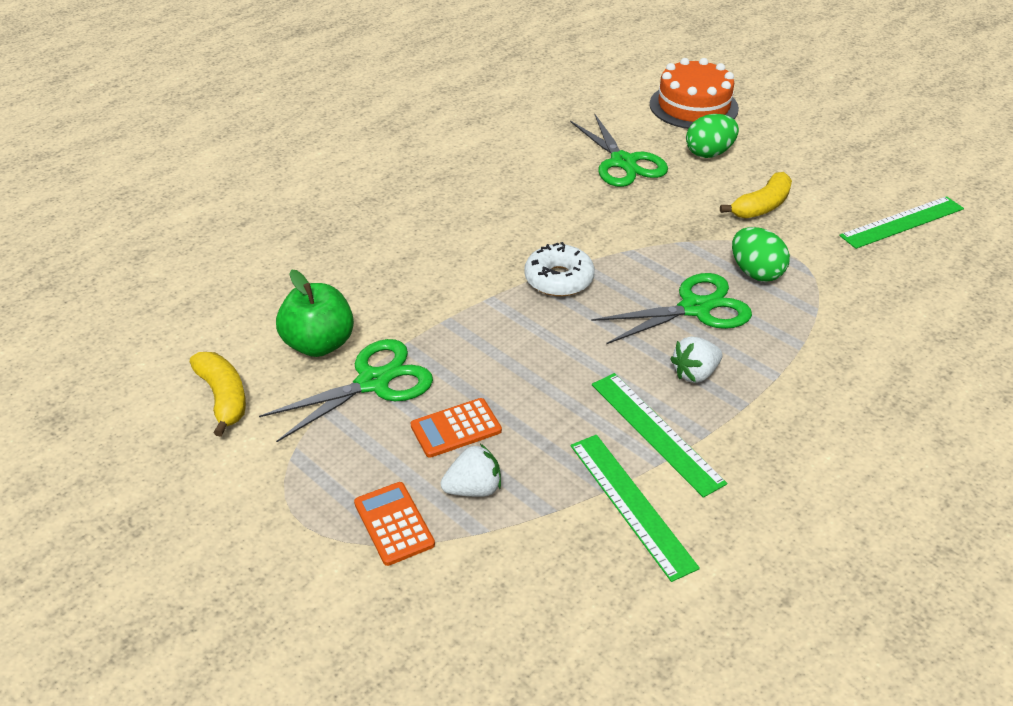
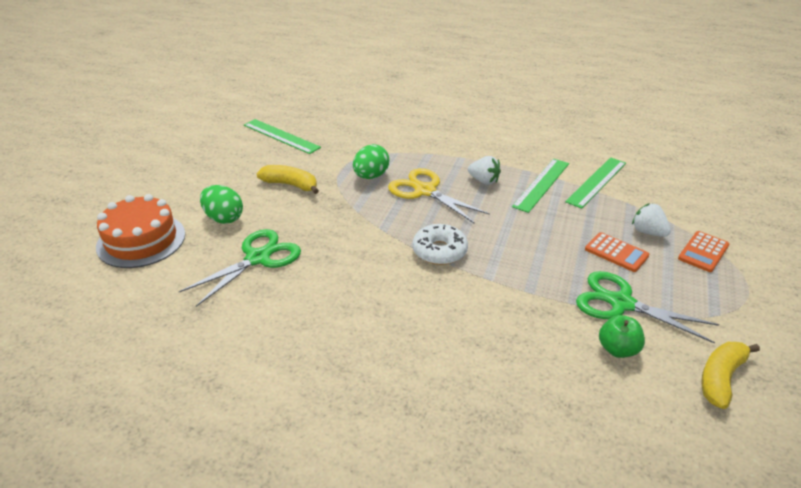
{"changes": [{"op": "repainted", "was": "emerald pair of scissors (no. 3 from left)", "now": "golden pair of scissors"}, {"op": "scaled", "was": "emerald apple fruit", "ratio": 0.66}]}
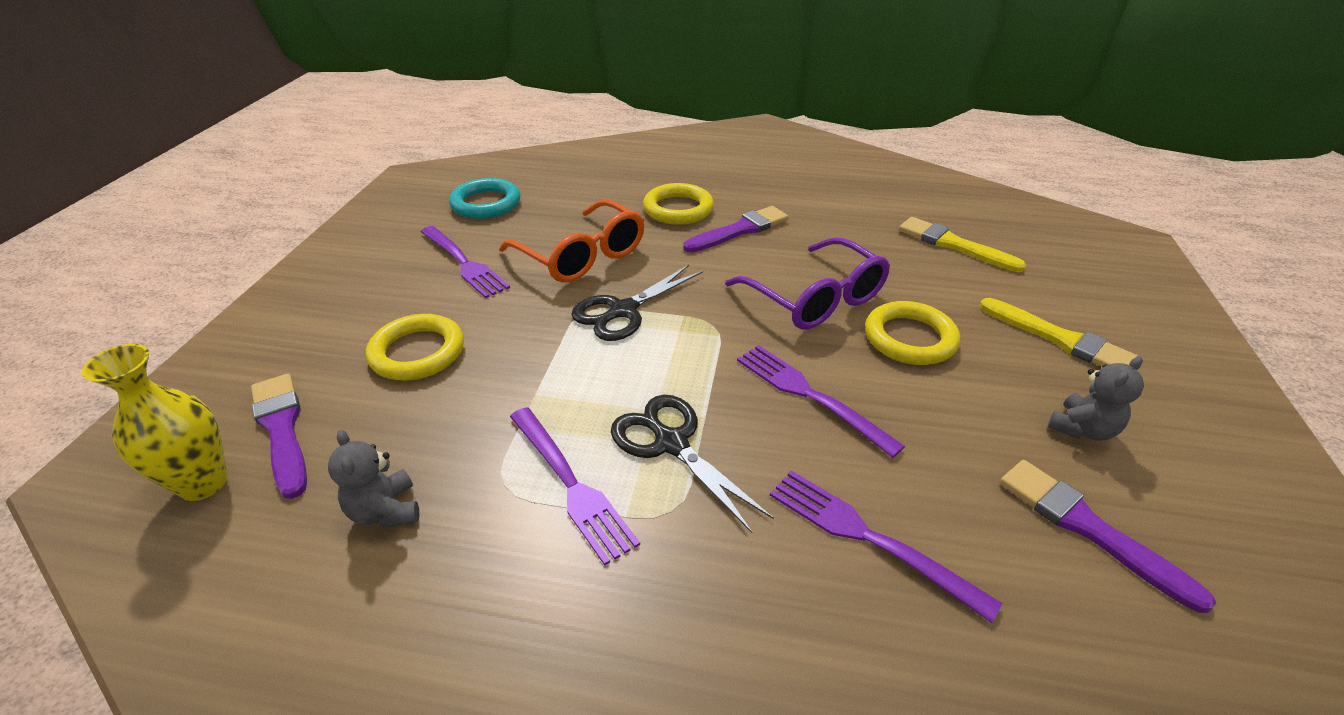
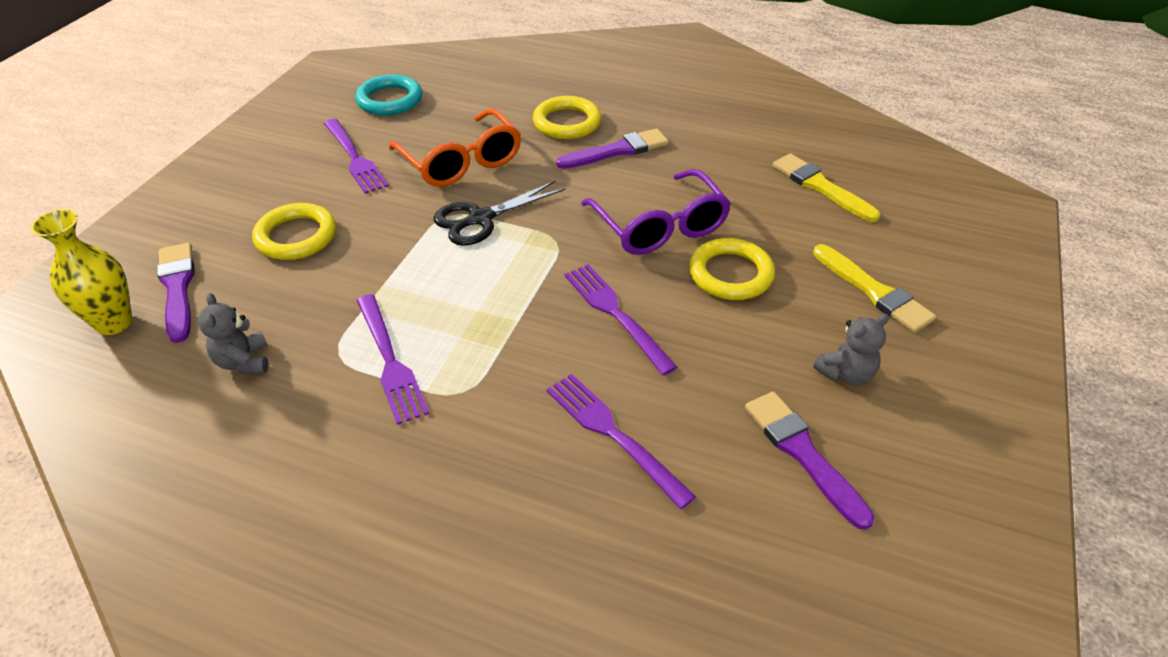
{"changes": [{"op": "gone", "was": "black pair of scissors (no. 2 from left)"}]}
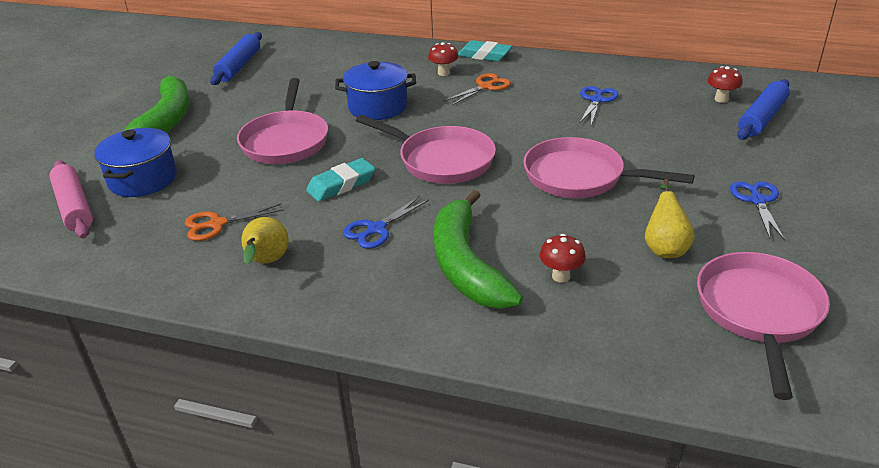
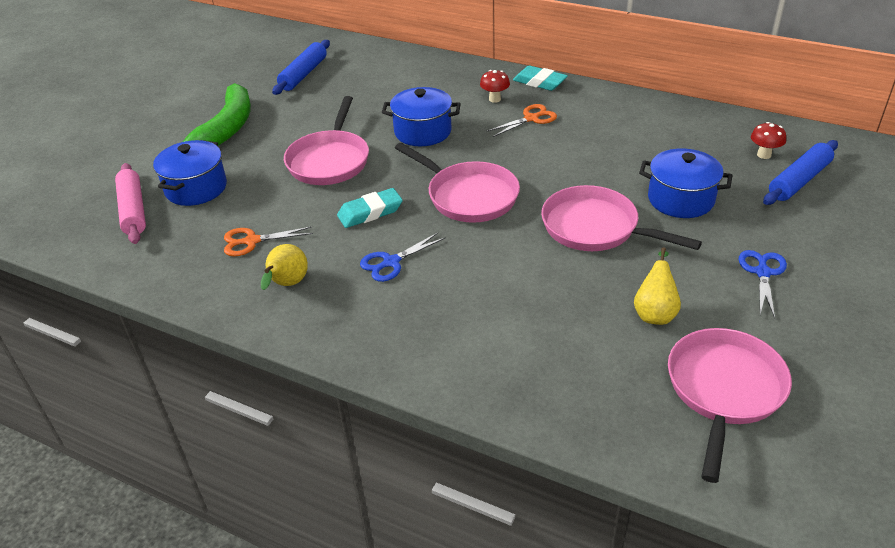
{"changes": [{"op": "gone", "was": "emerald toy banana (no. 2 from left)"}, {"op": "gone", "was": "crimson mushroom (no. 2 from left)"}, {"op": "gone", "was": "blue pair of scissors (no. 2 from left)"}, {"op": "new", "now": "blue cooking pot (no. 3 from left)"}]}
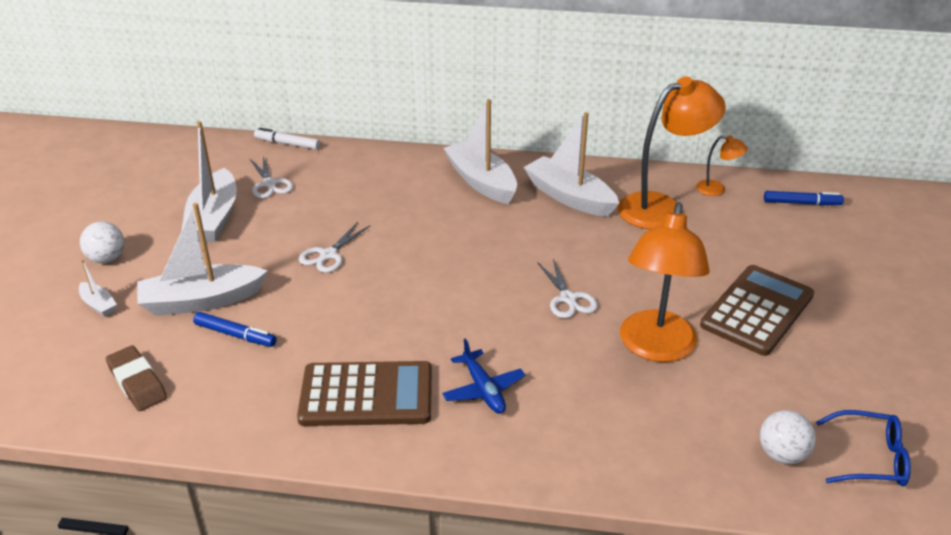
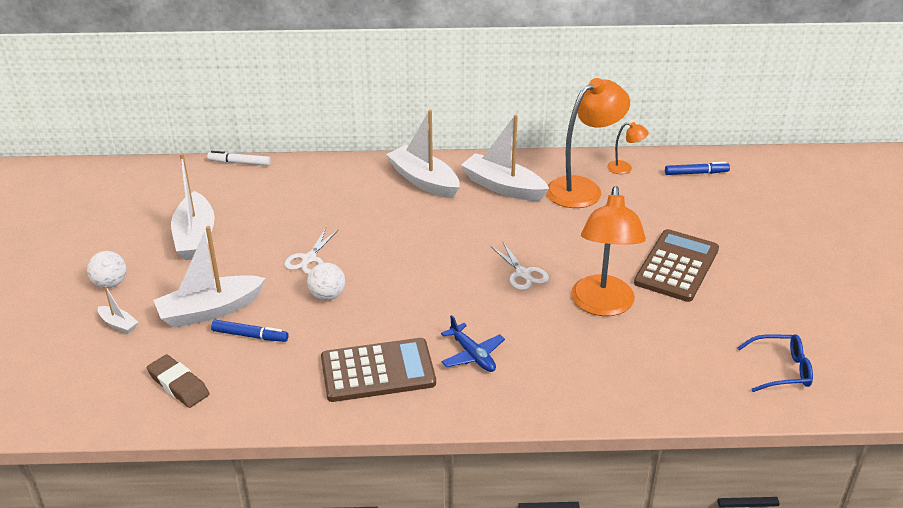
{"changes": [{"op": "gone", "was": "pure white pair of scissors (no. 1 from left)"}, {"op": "shifted", "was": "pure white sphere (no. 2 from left)"}]}
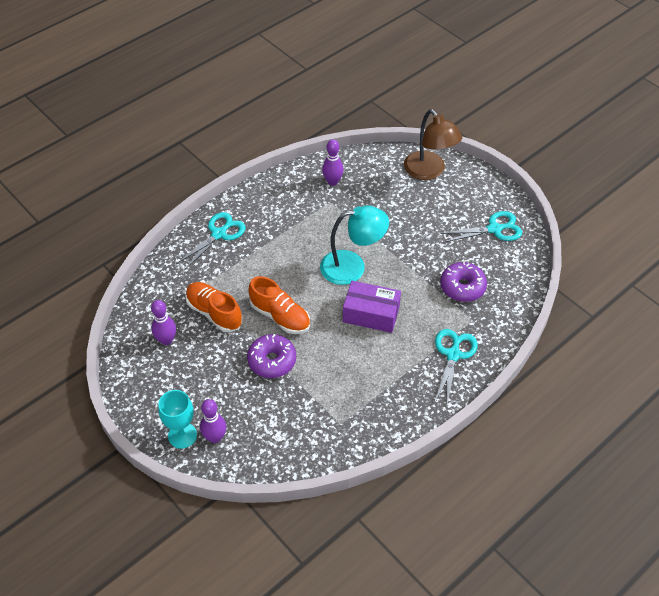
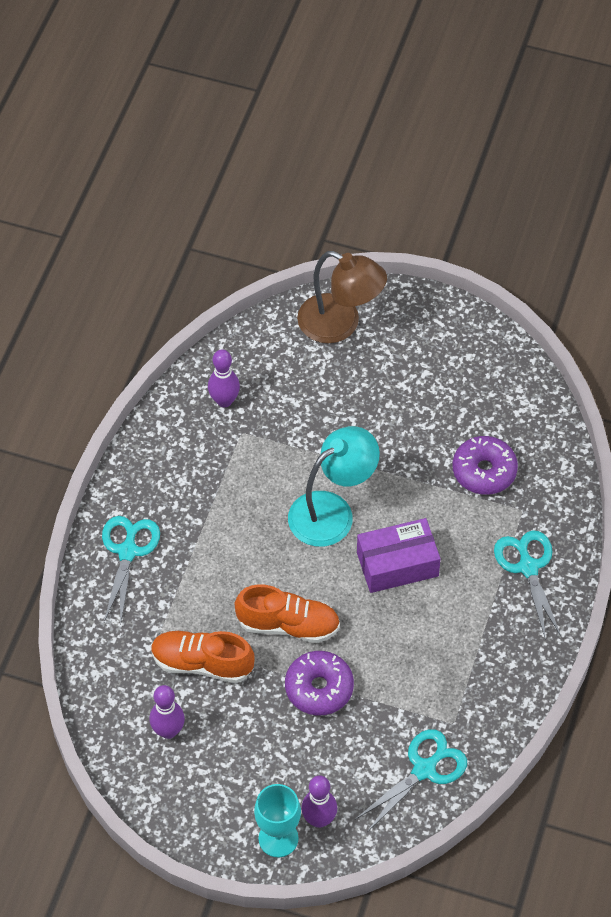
{"changes": [{"op": "shifted", "was": "turquoise pair of scissors (no. 3 from left in the first image)", "now": "turquoise pair of scissors (no. 2 from left)"}]}
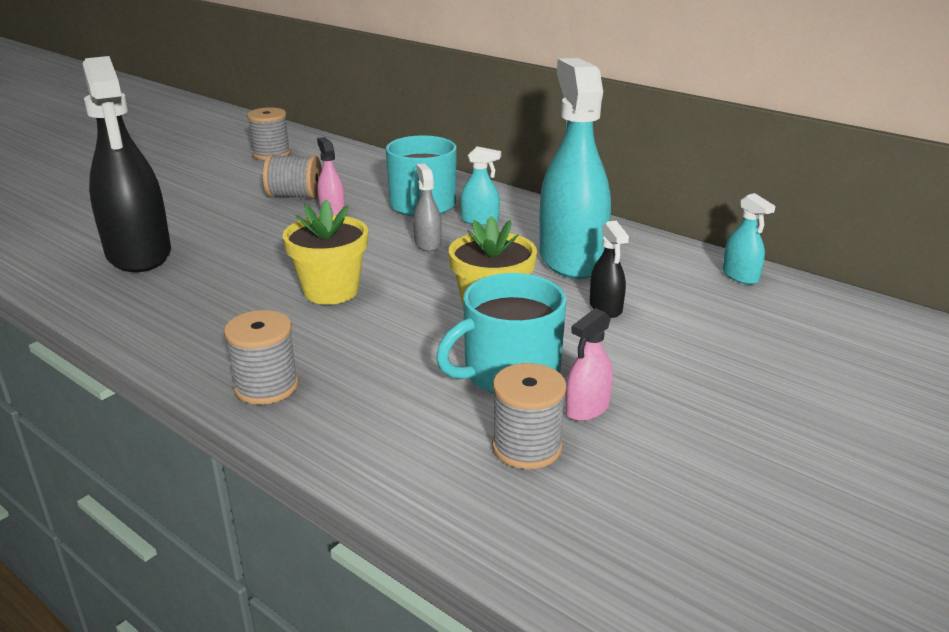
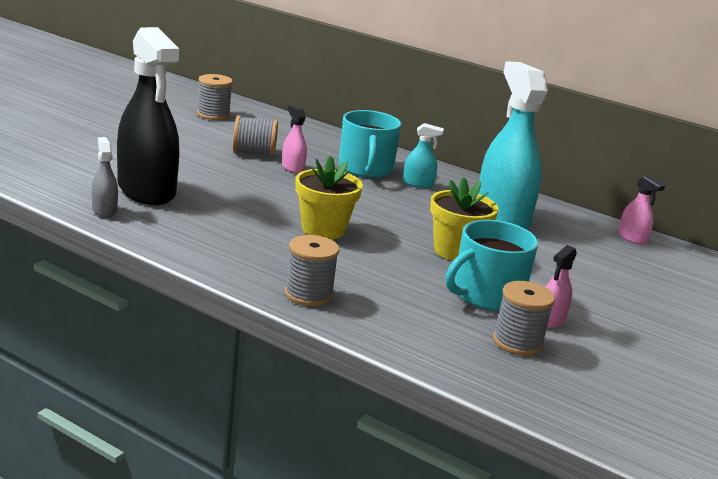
{"changes": [{"op": "gone", "was": "black sprayer (no. 2 from left)"}, {"op": "shifted", "was": "ash-grey sprayer"}, {"op": "repainted", "was": "turquoise sprayer (no. 3 from left)", "now": "rose-pink sprayer (no. 3 from left)"}]}
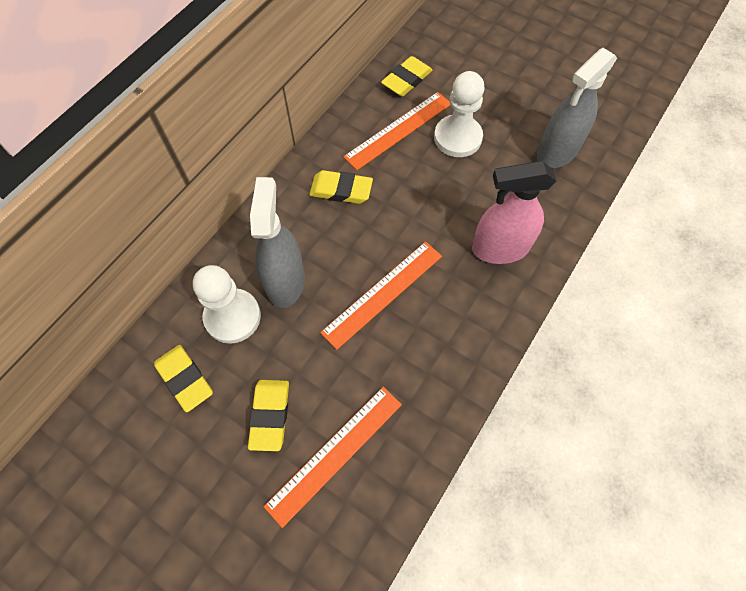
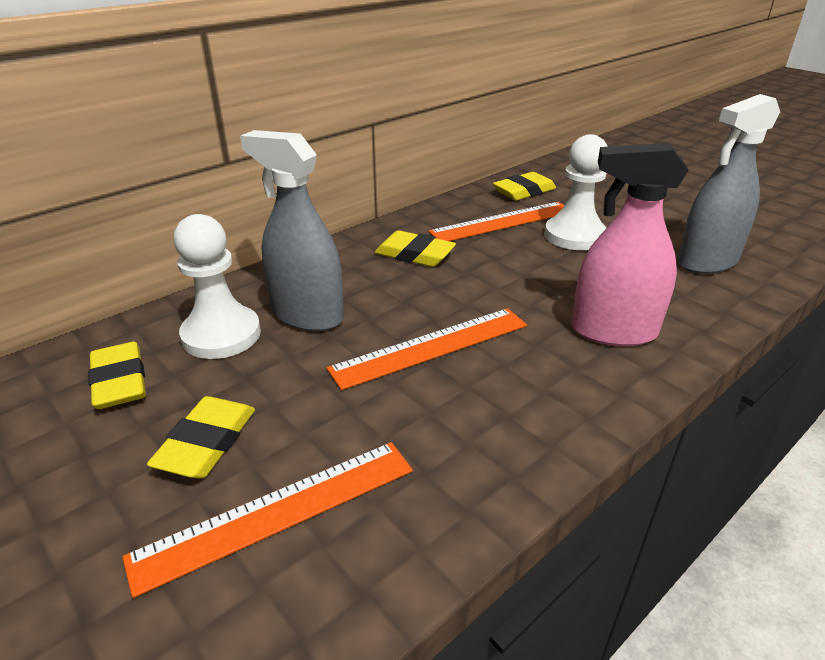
{"changes": [{"op": "rotated", "was": "ash-grey sprayer (no. 1 from left)", "clockwise": -75}]}
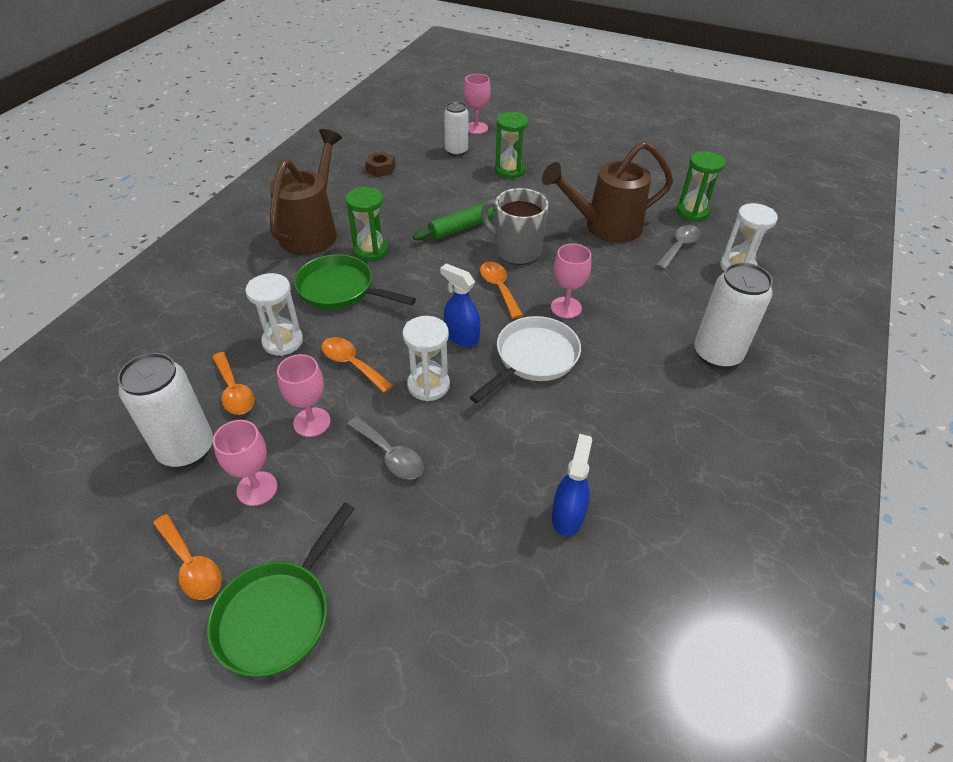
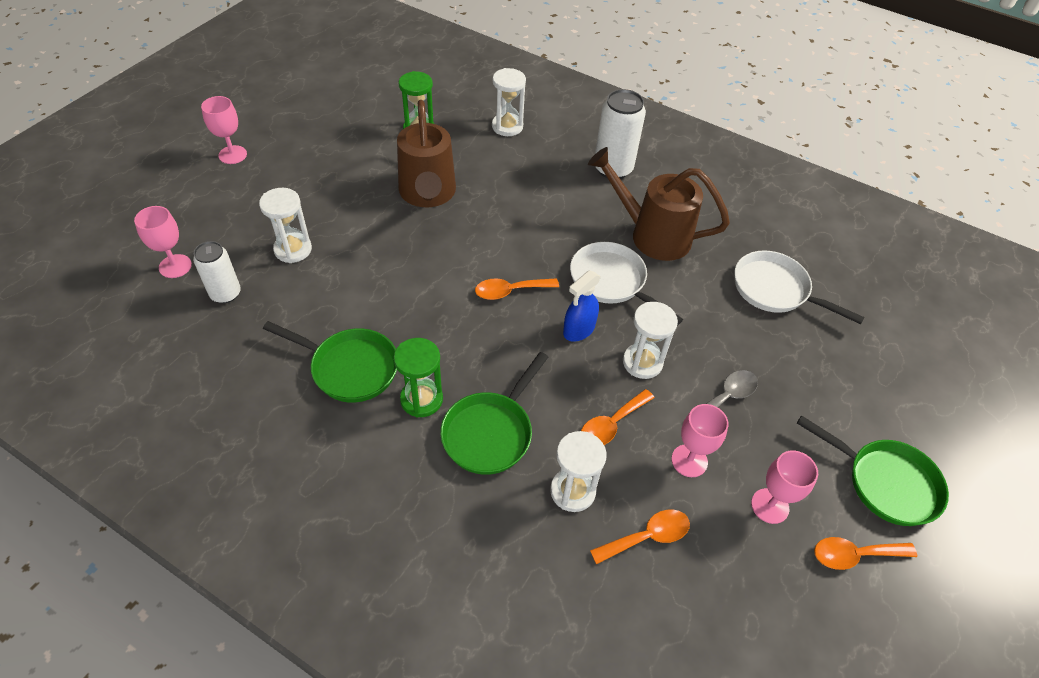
{"changes": [{"op": "gone", "was": "pure white can (no. 1 from left)"}, {"op": "gone", "was": "brown nut"}, {"op": "gone", "was": "emerald rolling pin"}, {"op": "gone", "was": "ash-grey tea mug"}, {"op": "gone", "was": "ash-grey tablespoon (no. 2 from left)"}, {"op": "new", "now": "emerald skillet (no. 1 from left)"}, {"op": "shifted", "was": "brown watering pot (no. 1 from left in the first image)", "now": "brown watering pot (no. 2 from left)"}, {"op": "shifted", "was": "rose-pink chalice (no. 4 from left in the first image)", "now": "rose-pink chalice (no. 2 from left)"}, {"op": "swapped", "was": "blue sprayer (no. 2 from left)", "now": "pure white skillet (no. 2 from left)"}, {"op": "repainted", "was": "emerald sandglass (no. 2 from left)", "now": "pure white sandglass (no. 1 from left)"}, {"op": "rotated", "was": "orange tablespoon (no. 1 from left in the first image)", "clockwise": -150}]}
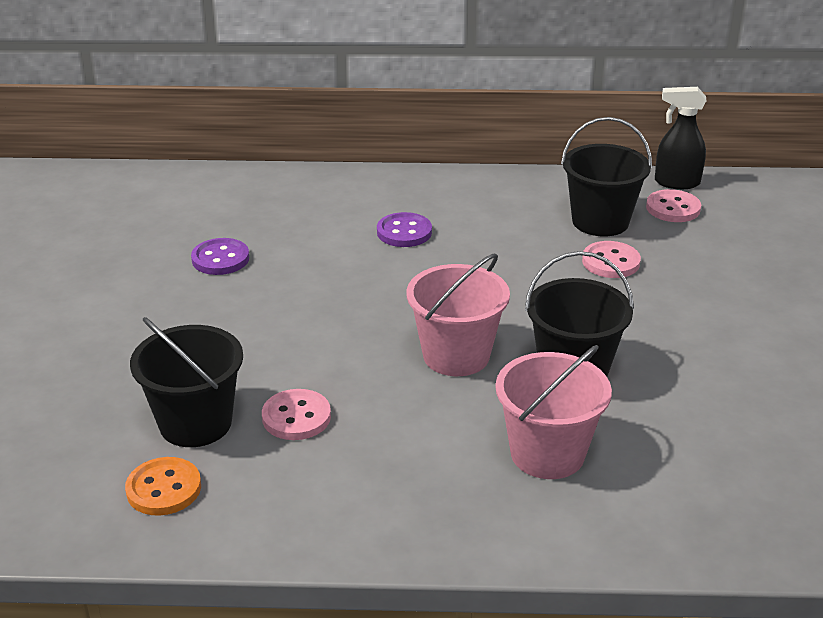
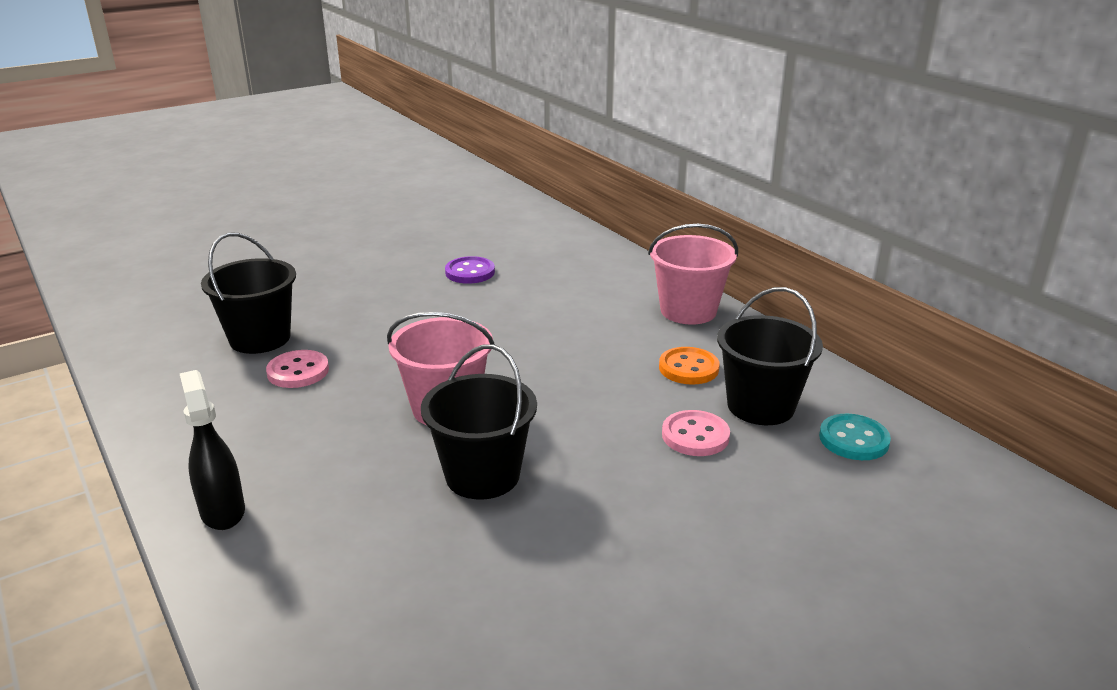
{"changes": [{"op": "gone", "was": "violet button (no. 2 from left)"}, {"op": "shifted", "was": "orange button"}, {"op": "shifted", "was": "rose-pink pail (no. 2 from left)"}, {"op": "shifted", "was": "black sprayer"}, {"op": "repainted", "was": "rose-pink button (no. 3 from left)", "now": "turquoise button"}]}
